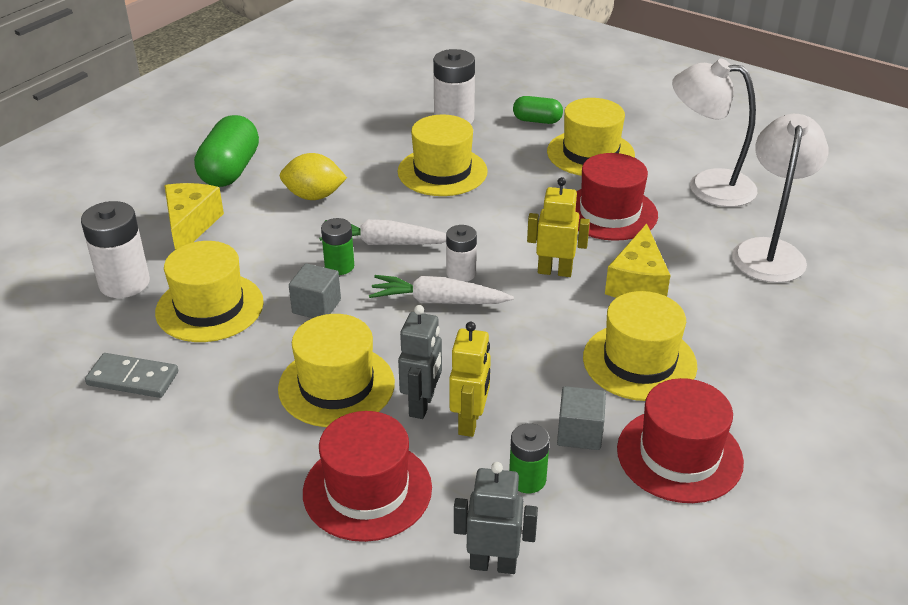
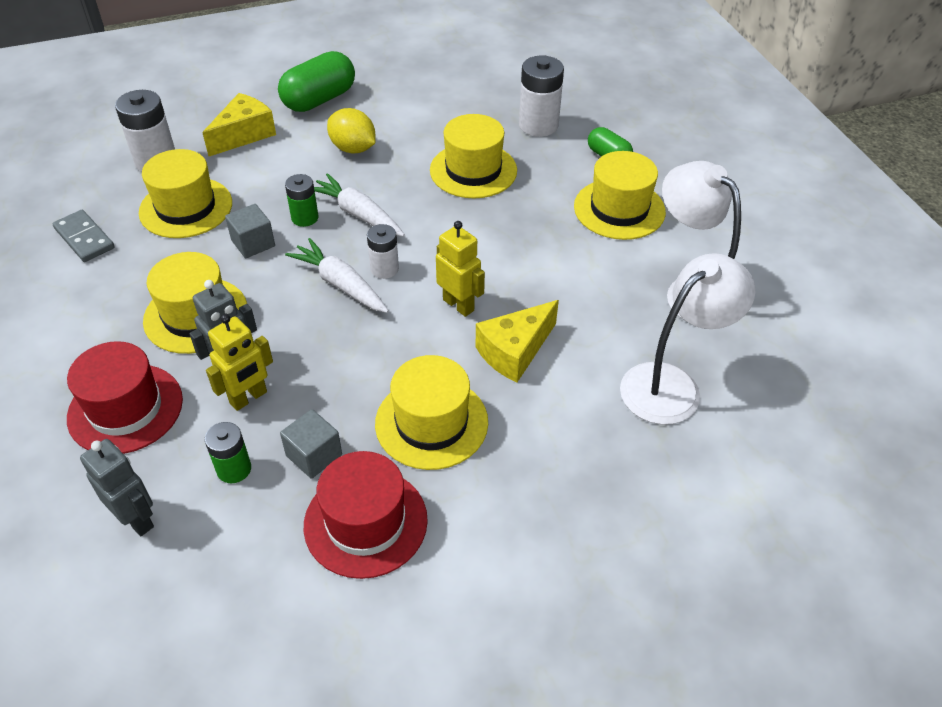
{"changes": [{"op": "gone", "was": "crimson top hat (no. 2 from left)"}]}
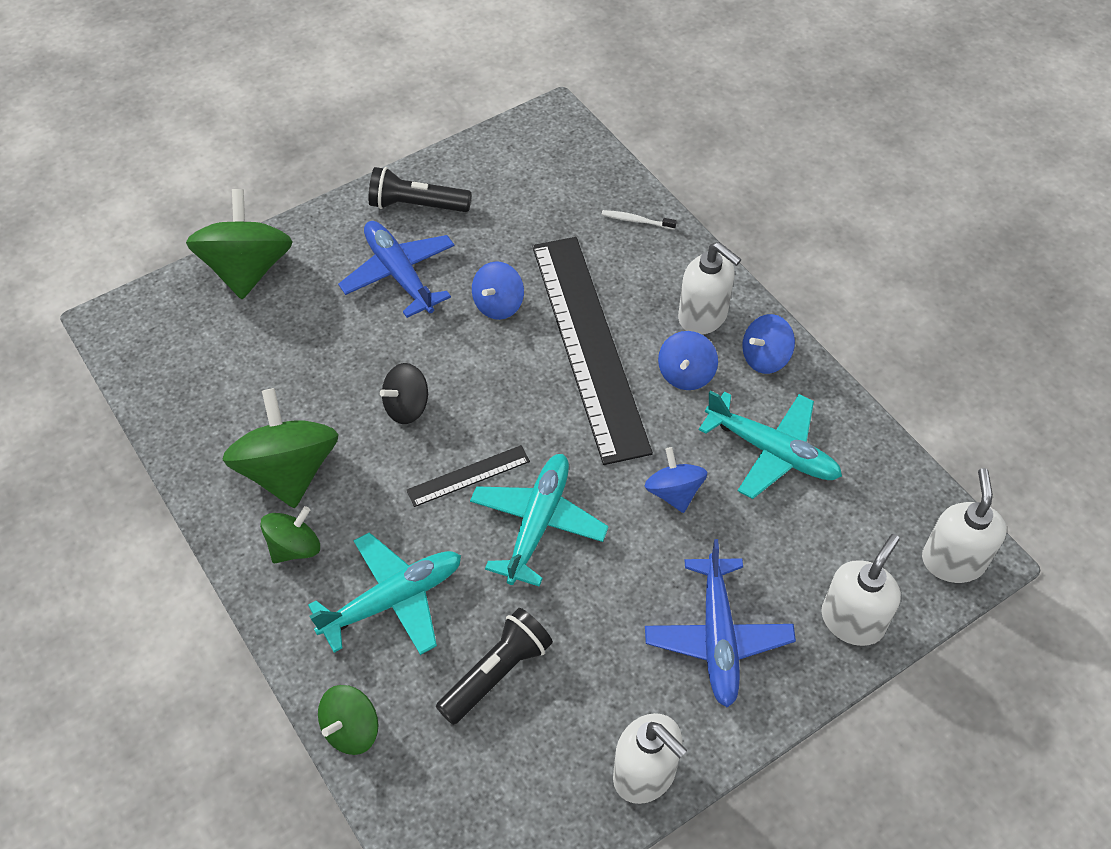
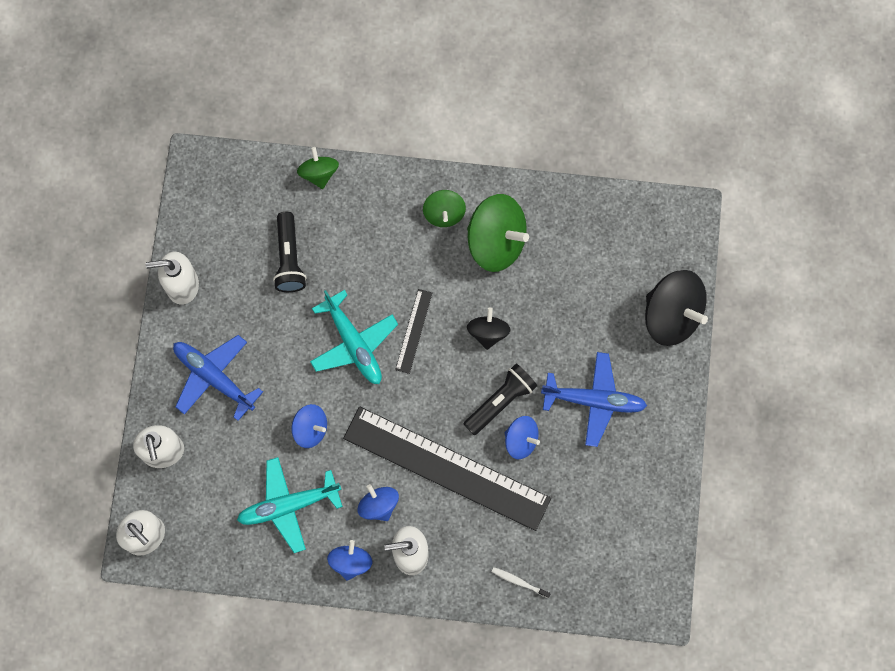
{"changes": [{"op": "gone", "was": "turquoise aeroplane (no. 1 from left)"}, {"op": "shifted", "was": "black flashlight (no. 1 from left in the first image)", "now": "black flashlight (no. 2 from left)"}, {"op": "repainted", "was": "emerald spinning top (no. 1 from left)", "now": "black spinning top (no. 2 from left)"}, {"op": "rotated", "was": "blue spinning top (no. 1 from left in the first image)", "clockwise": 135}, {"op": "rotated", "was": "pure white tooth brush", "clockwise": -120}]}
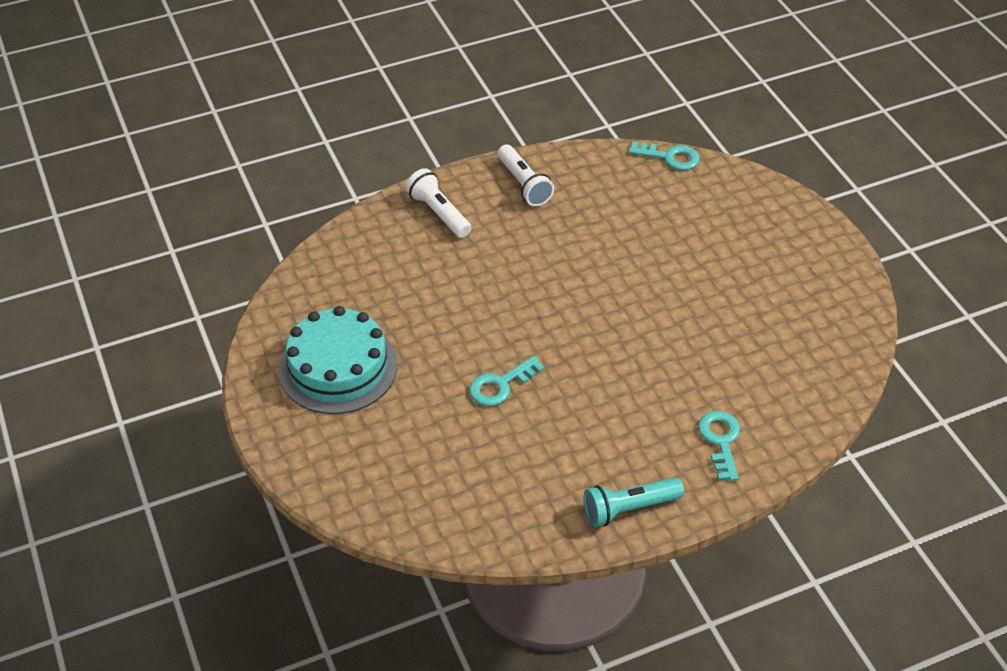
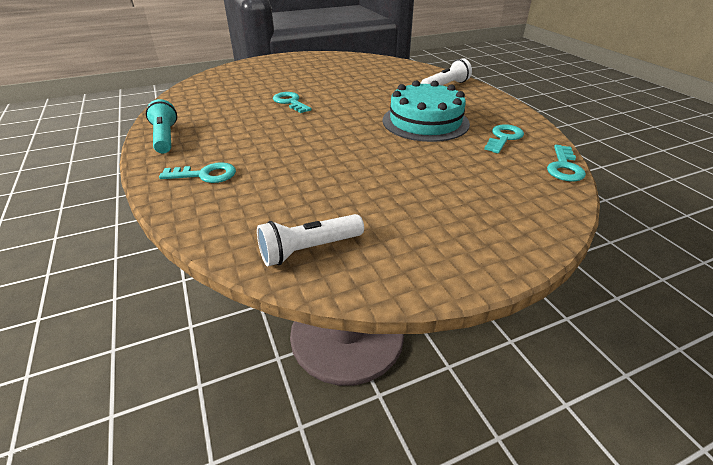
{"changes": [{"op": "new", "now": "turquoise door key (no. 3 from left)"}, {"op": "shifted", "was": "turquoise cake"}, {"op": "shifted", "was": "pure white flashlight (no. 2 from left in the first image)", "now": "pure white flashlight (no. 1 from left)"}]}
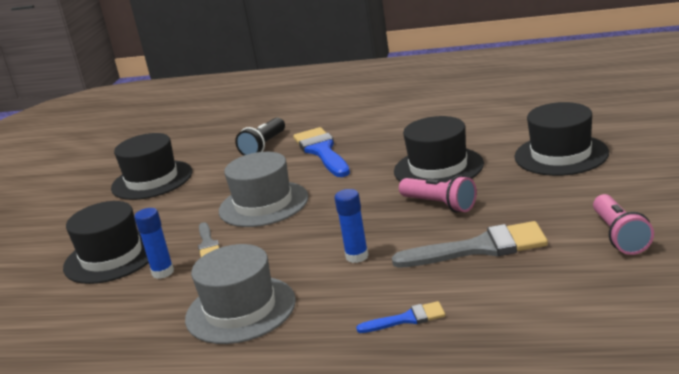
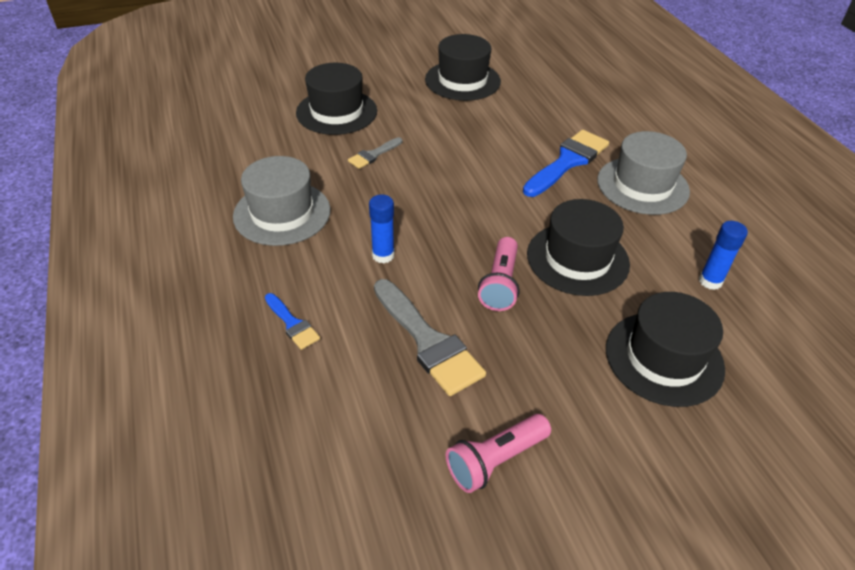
{"changes": [{"op": "gone", "was": "black flashlight"}, {"op": "shifted", "was": "blue glue (no. 1 from left in the first image)", "now": "blue glue (no. 2 from left)"}, {"op": "shifted", "was": "ash-grey top hat (no. 2 from left)"}]}
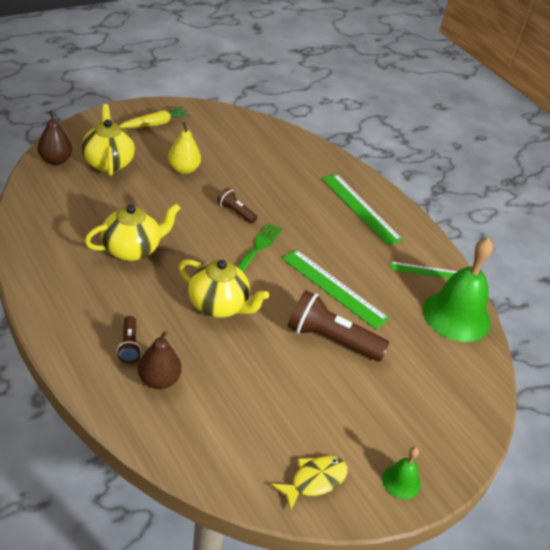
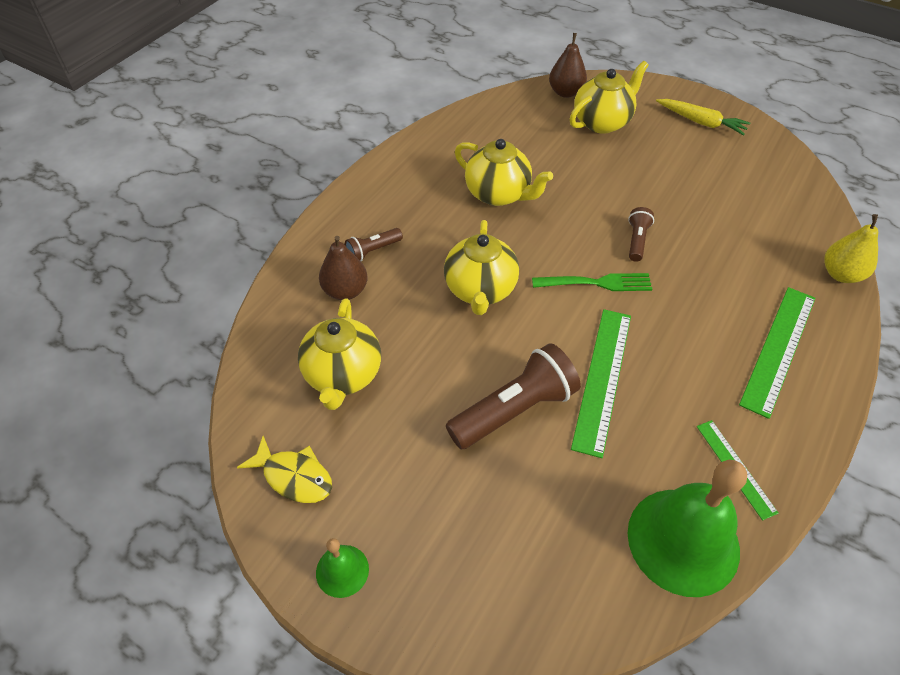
{"changes": [{"op": "new", "now": "golden tea pot (no. 1 from left)"}, {"op": "shifted", "was": "golden pear"}, {"op": "rotated", "was": "brown flashlight (no. 3 from left in the first image)", "clockwise": 60}]}
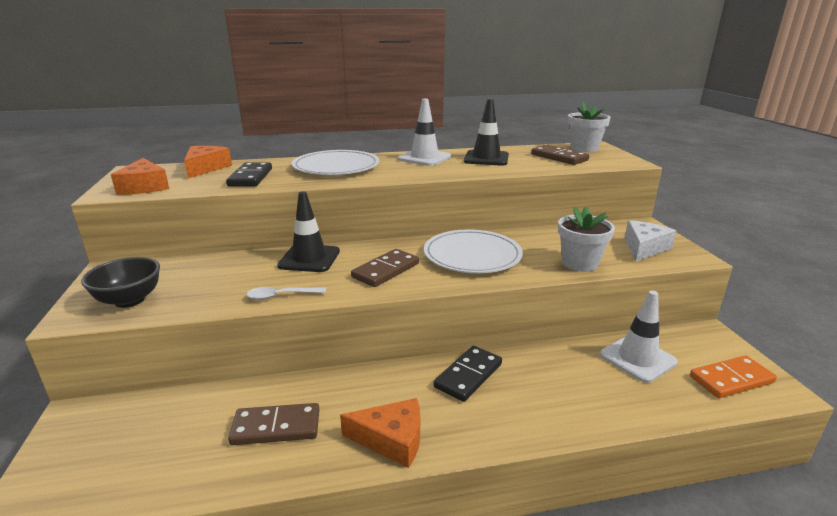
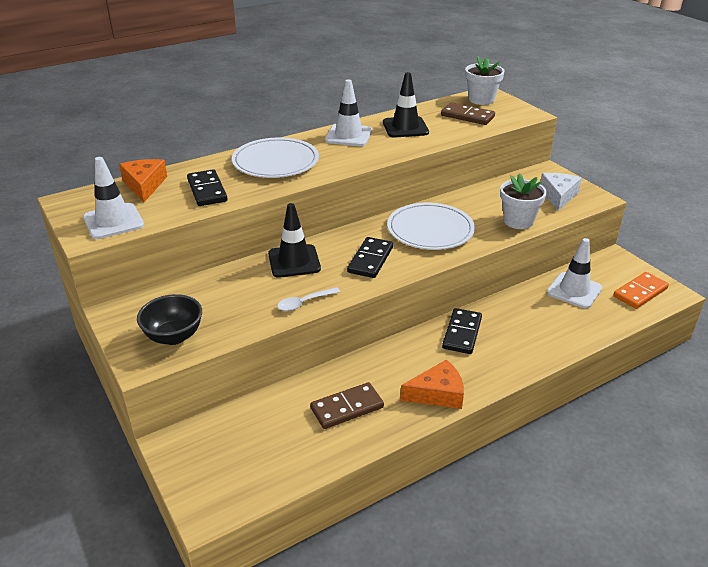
{"changes": [{"op": "swapped", "was": "orange cheese (no. 1 from left)", "now": "pure white road cone (no. 1 from left)"}, {"op": "repainted", "was": "brown domino tile (no. 2 from left)", "now": "black domino tile (no. 2 from left)"}]}
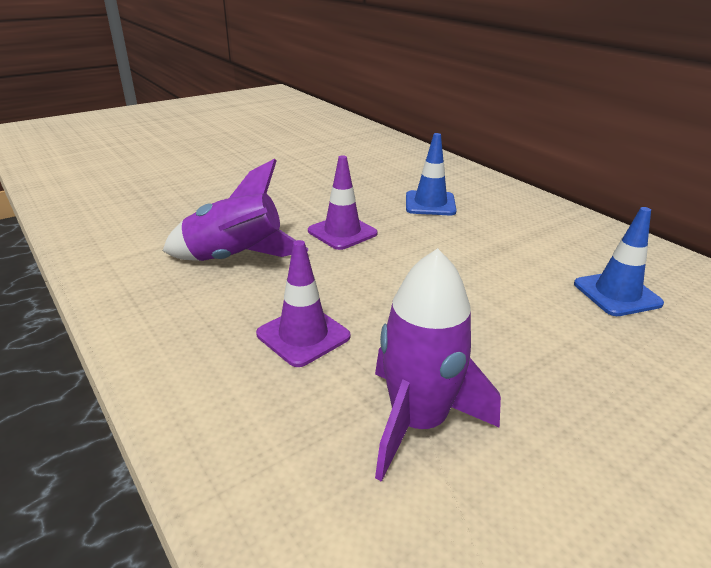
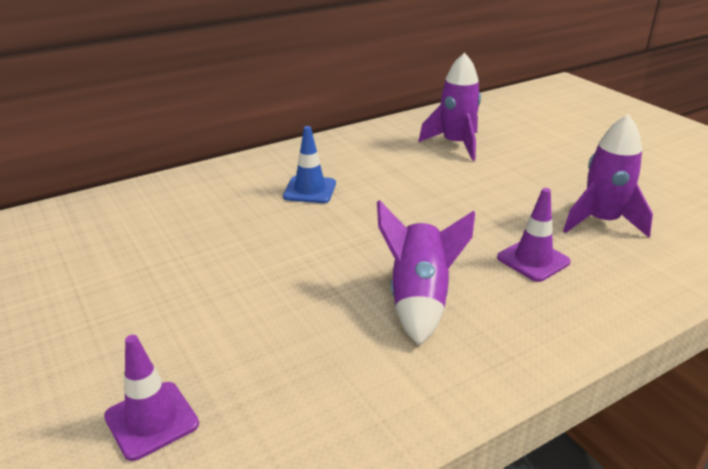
{"changes": [{"op": "shifted", "was": "violet road cone (no. 2 from left in the first image)", "now": "violet road cone (no. 1 from left)"}, {"op": "swapped", "was": "blue road cone (no. 2 from left)", "now": "violet toy rocket (no. 2 from left)"}]}
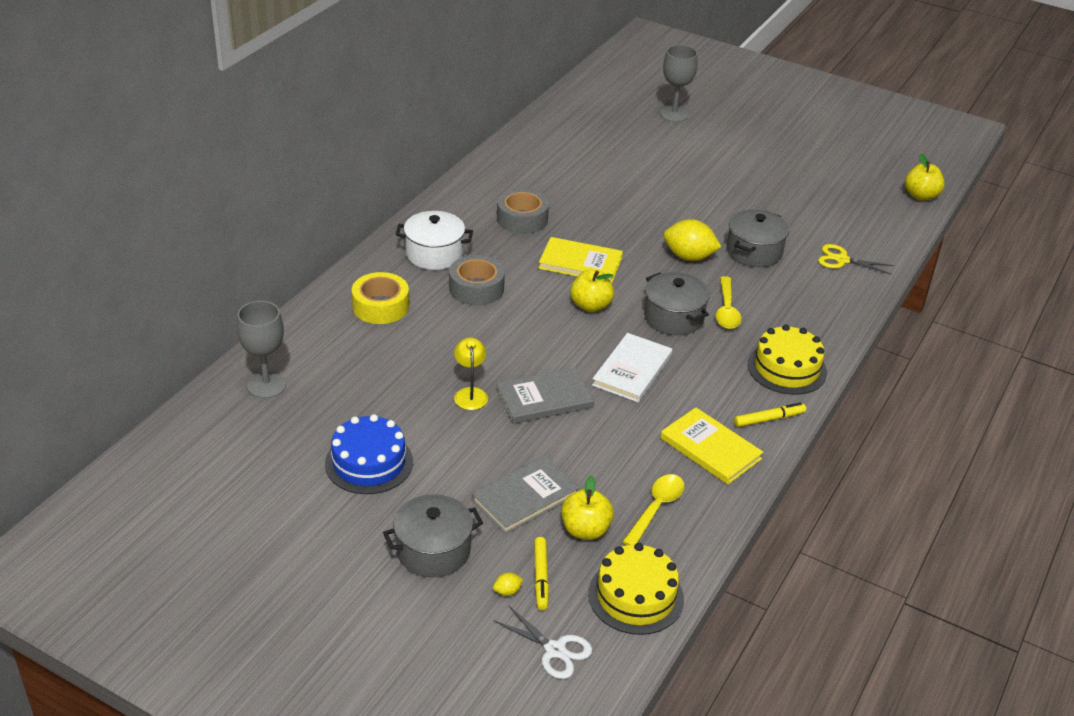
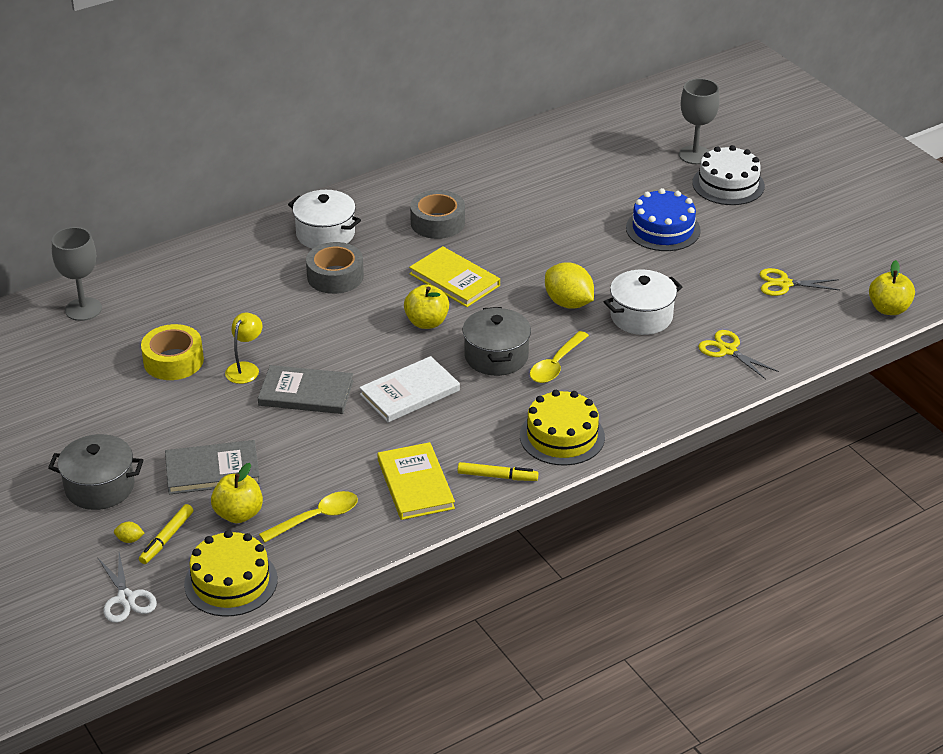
{"changes": [{"op": "new", "now": "pure white cake"}, {"op": "new", "now": "golden pair of scissors (no. 2 from left)"}, {"op": "shifted", "was": "blue cake"}, {"op": "shifted", "was": "golden tape"}, {"op": "repainted", "was": "ash-grey cooking pot (no. 3 from left)", "now": "pure white cooking pot (no. 2 from left)"}]}
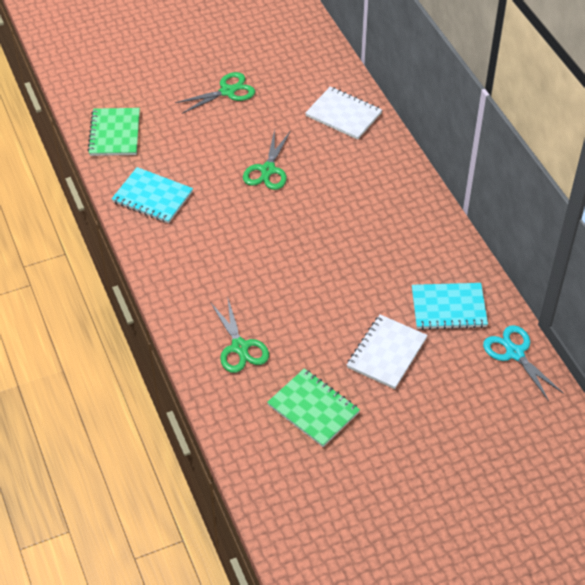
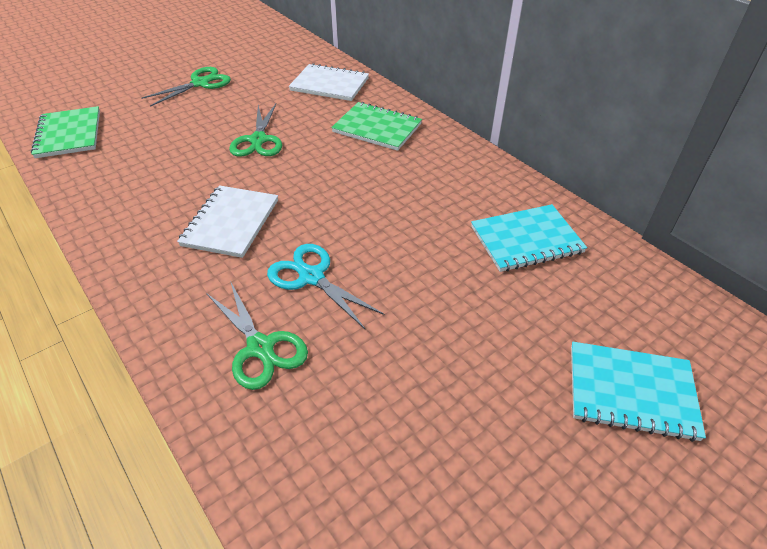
{"changes": [{"op": "shifted", "was": "turquoise exercise book (no. 1 from left in the first image)", "now": "turquoise exercise book (no. 2 from left)"}, {"op": "shifted", "was": "emerald exercise book (no. 2 from left)"}, {"op": "shifted", "was": "pure white exercise book (no. 2 from left in the first image)", "now": "pure white exercise book (no. 1 from left)"}, {"op": "shifted", "was": "turquoise pair of scissors"}]}
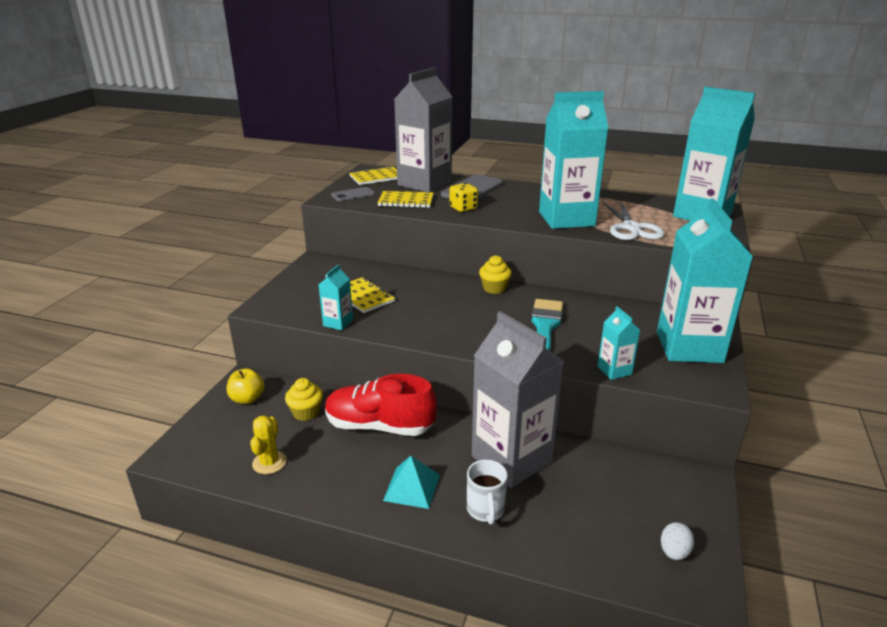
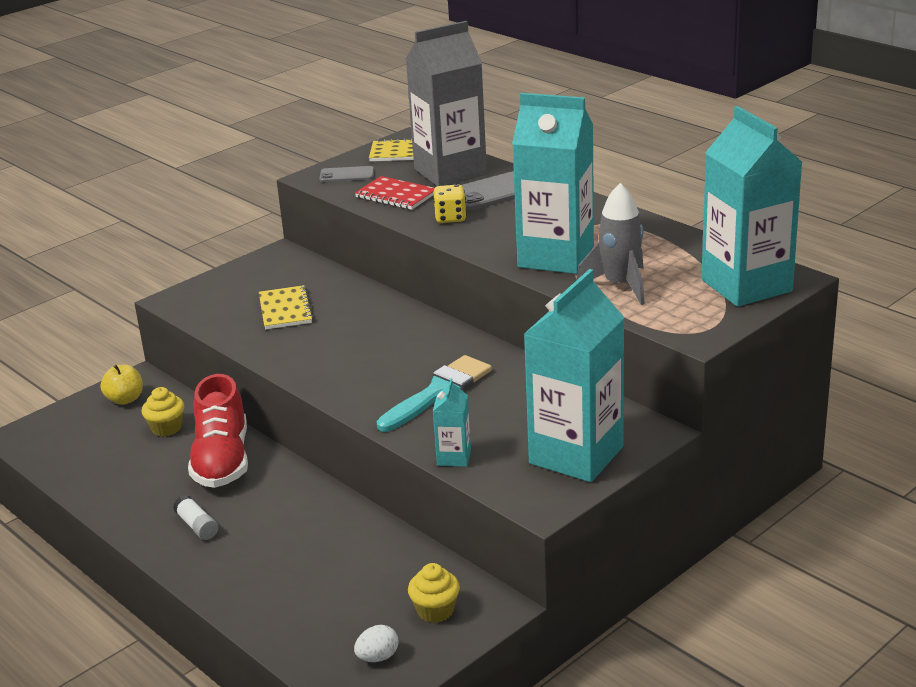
{"changes": [{"op": "gone", "was": "golden prickly plant"}, {"op": "gone", "was": "turquoise milk carton (no. 1 from left)"}, {"op": "gone", "was": "pure white tea mug"}, {"op": "gone", "was": "ash-grey milk carton (no. 2 from left)"}, {"op": "shifted", "was": "golden cupcake (no. 2 from left)"}, {"op": "swapped", "was": "turquoise pyramid shape", "now": "pure white glue"}, {"op": "swapped", "was": "pure white pair of scissors", "now": "ash-grey toy rocket"}, {"op": "repainted", "was": "golden exercise book (no. 3 from left)", "now": "crimson exercise book"}, {"op": "rotated", "was": "crimson shoe", "clockwise": -135}]}
